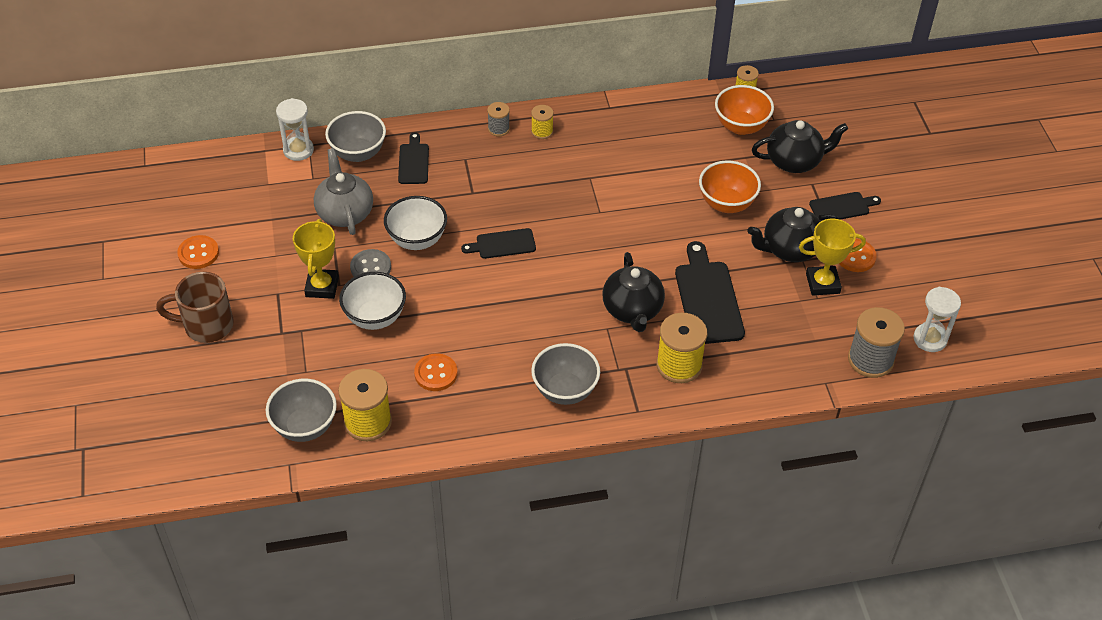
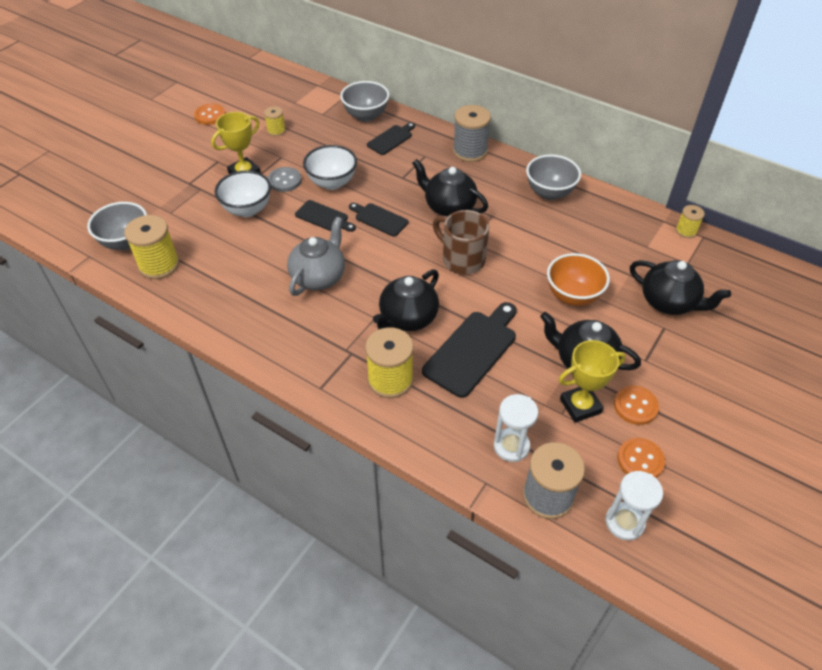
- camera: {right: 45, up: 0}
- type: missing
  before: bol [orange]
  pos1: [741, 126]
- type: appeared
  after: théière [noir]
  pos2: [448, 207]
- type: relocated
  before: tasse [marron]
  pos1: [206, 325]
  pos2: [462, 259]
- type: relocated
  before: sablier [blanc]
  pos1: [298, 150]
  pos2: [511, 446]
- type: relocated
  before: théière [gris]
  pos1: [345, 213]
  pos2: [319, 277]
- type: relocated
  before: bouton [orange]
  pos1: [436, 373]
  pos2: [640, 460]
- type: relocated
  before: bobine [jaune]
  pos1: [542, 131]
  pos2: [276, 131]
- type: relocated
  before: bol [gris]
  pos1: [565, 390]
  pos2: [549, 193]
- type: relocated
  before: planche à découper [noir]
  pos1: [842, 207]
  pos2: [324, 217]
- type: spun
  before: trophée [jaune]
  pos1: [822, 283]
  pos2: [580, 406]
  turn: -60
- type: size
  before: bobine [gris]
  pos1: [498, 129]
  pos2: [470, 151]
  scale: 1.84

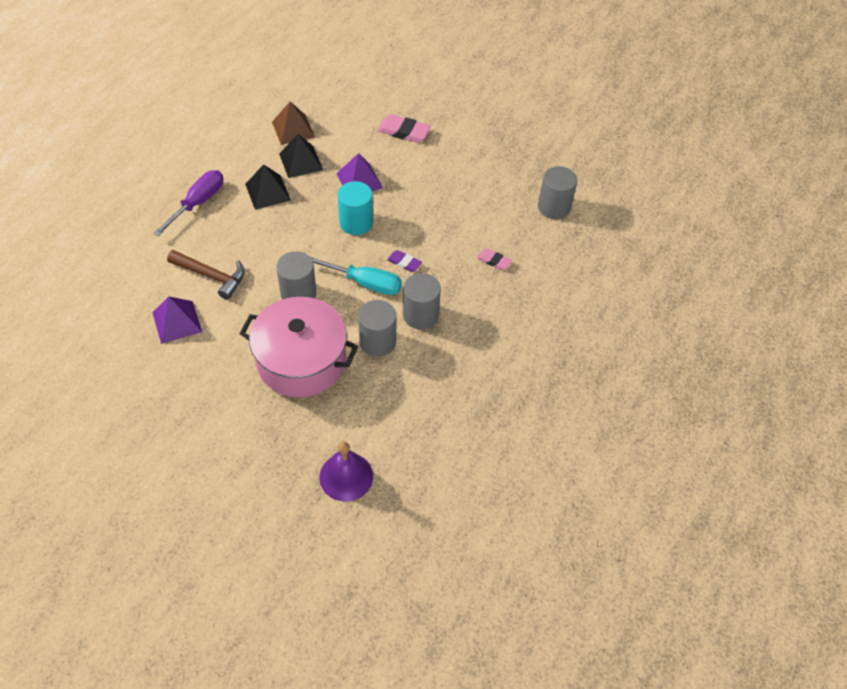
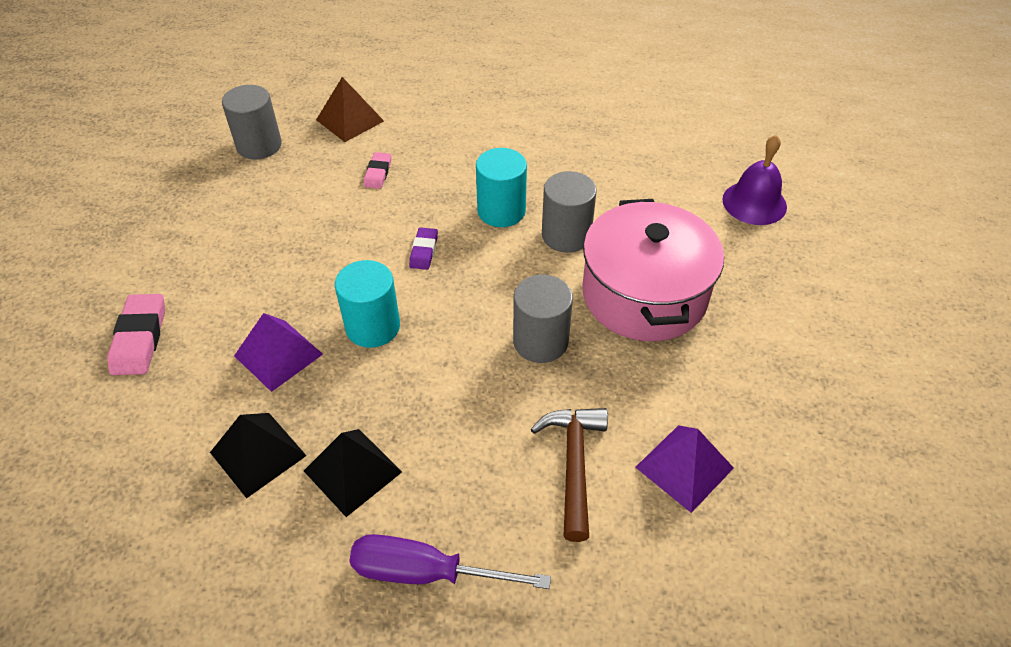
- camera: {right: -110, up: -5}
- type: missing
  before: tournevis [turquoise]
  pos1: [364, 283]
- type: relocated
  before: pyramide [marron]
  pos1: [293, 129]
  pos2: [350, 120]
- type: colour
  before: cylindre [gris]
  after: cylindre [turquoise]
  pos1: [420, 315]
  pos2: [501, 211]

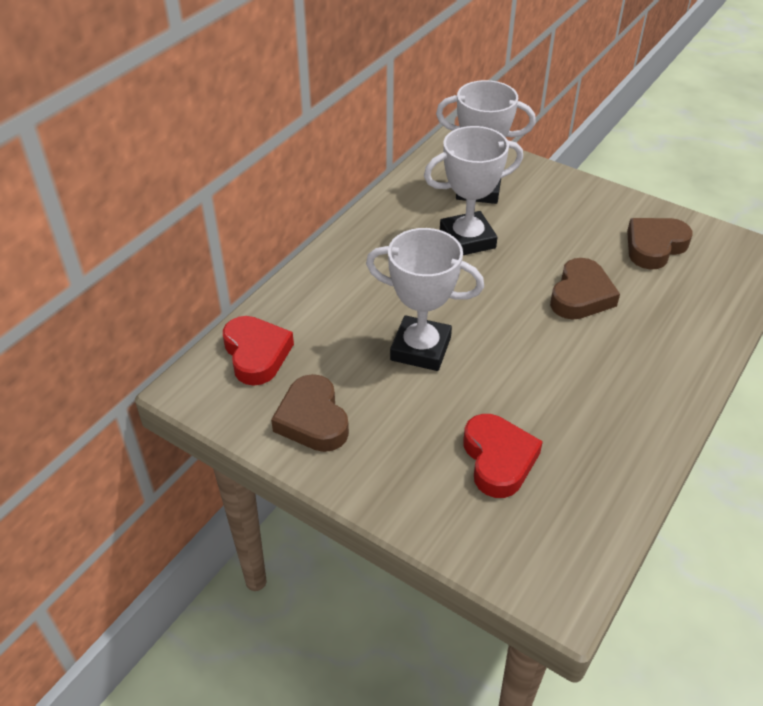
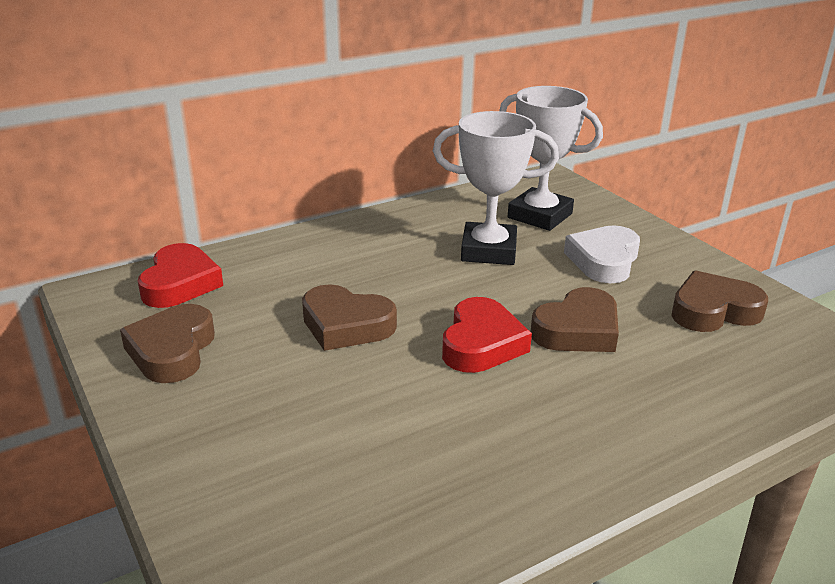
- camera: {right: 25, up: -15}
- type: appeared
  after: cœur [blanc]
  pos2: [604, 260]
- type: relocated
  before: cœur [rouge]
  pos1: [498, 459]
  pos2: [481, 344]
- type: exchanged
  before: trophée [blanc]
  after: cœur [marron]
  pos1: [420, 348]
  pos2: [346, 325]

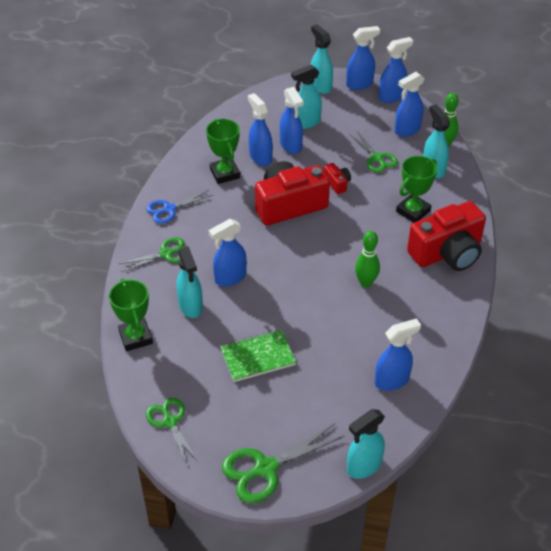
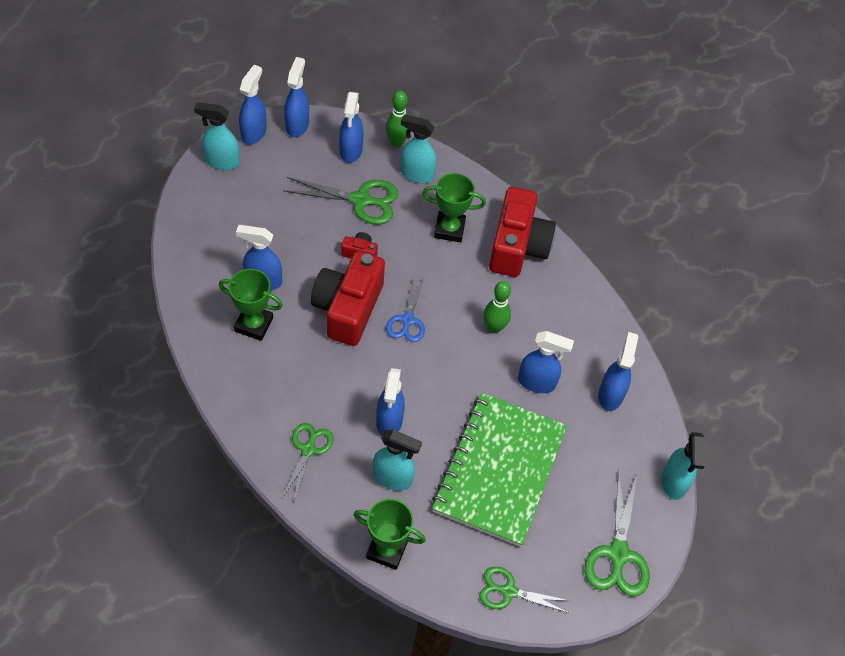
- camera: {right: -55, up: 10}
- type: missing
  before: vaporisateur [turquoise]
  pos1: [306, 123]
- type: relocated
  before: ciseaux [bleu]
  pos1: [169, 209]
  pos2: [407, 320]
- type: relocated
  before: vaporisateur [bleu]
  pos1: [291, 146]
  pos2: [537, 382]
- type: spun
  before: trophée [vert]
  pos1: [413, 211]
  pos2: [449, 229]
  turn: -75
- type: size
  before: carnet [vert]
  pos1: [258, 357]
  pos2: [499, 470]
  scale: 1.92
- type: size
  before: ciseaux [vert]
  pos1: [377, 158]
  pos2: [361, 200]
  scale: 1.51

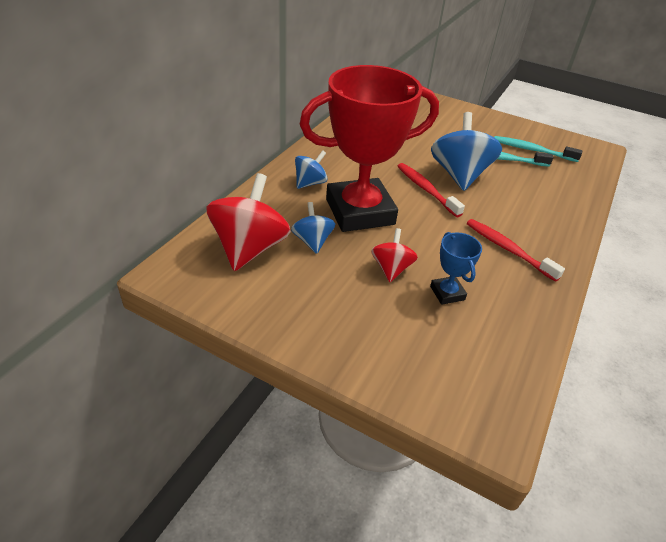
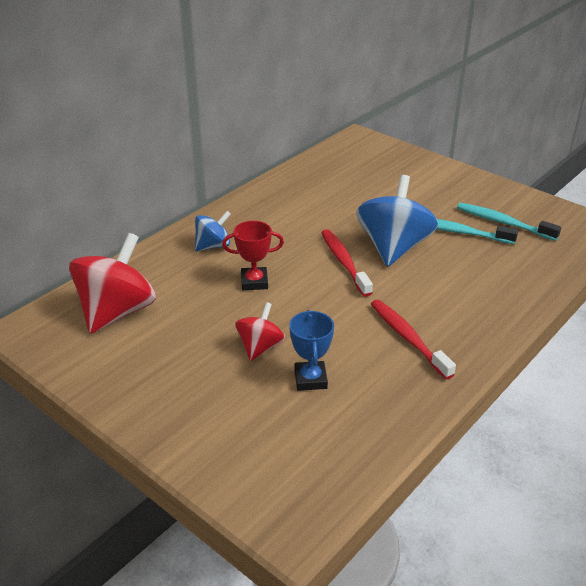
- camera: {right: 15, up: -5}
- type: missing
  before: toupie [bleu]
  pos1: [312, 241]
- type: size
  before: trophée [rouge]
  pos1: [360, 212]
  pos2: [254, 282]
  scale: 0.41

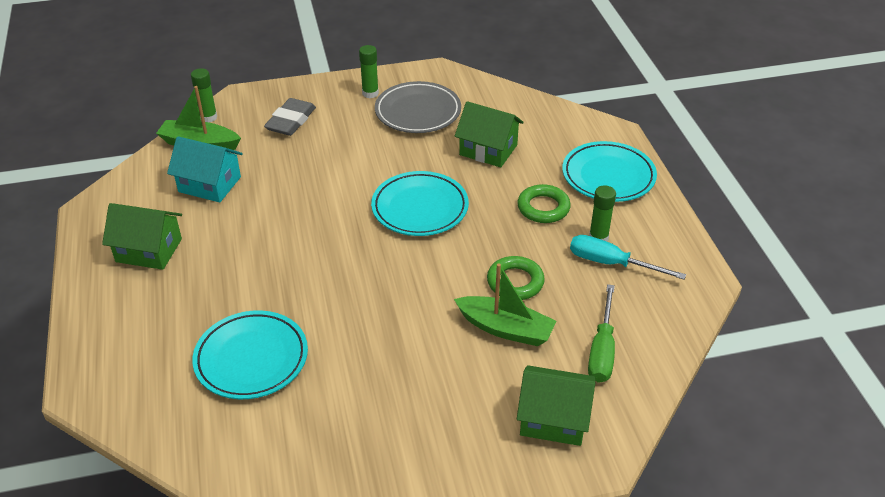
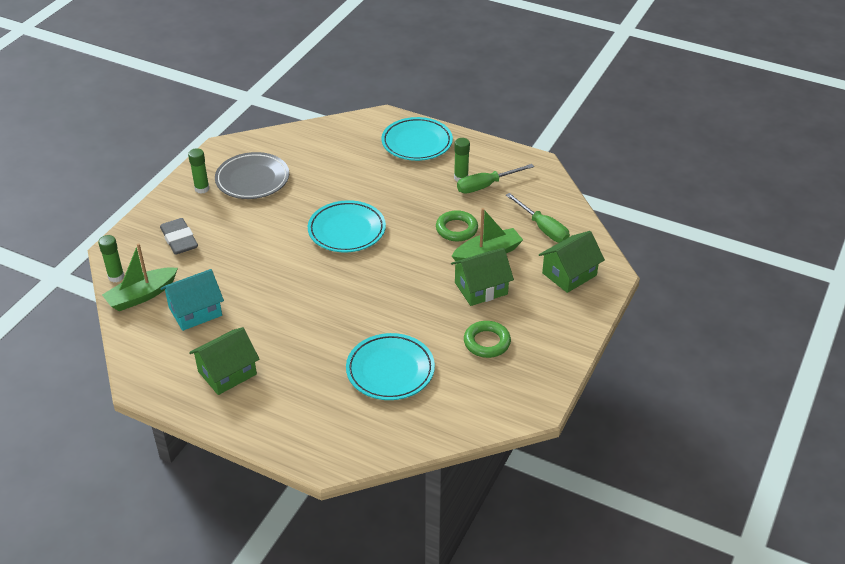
- camera: {right: -50, up: 0}
- type: relocated
  before: maison [vert]
  pos1: [488, 150]
  pos2: [481, 288]
- type: relocated
  before: anneau [vert]
  pos1: [543, 208]
  pos2: [487, 342]
- type: colour
  before: tournevis [turquoise]
  after: tournevis [vert]
  pos1: [611, 263]
  pos2: [486, 186]

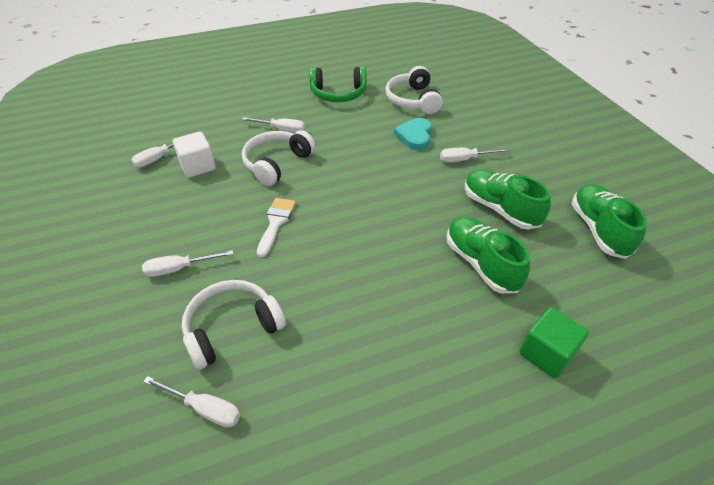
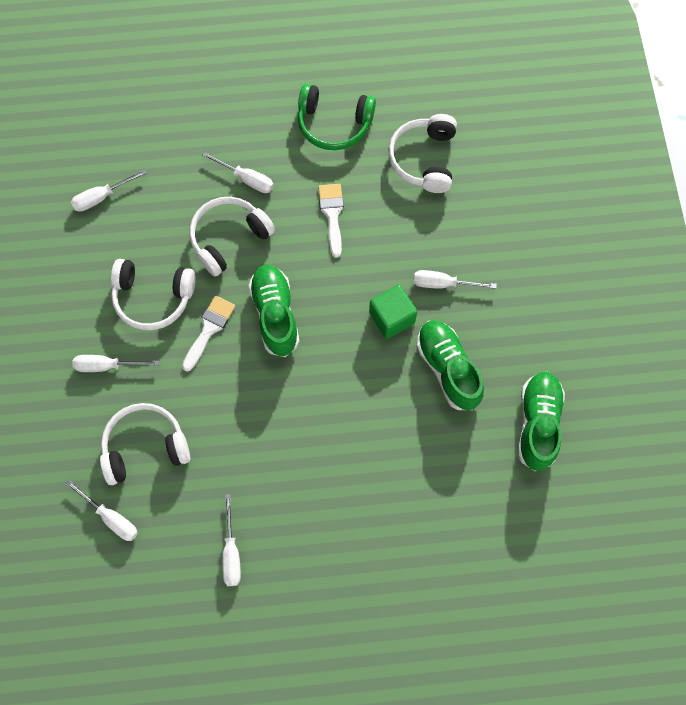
- camera: {right: 15, up: 25}
- type: missing
  before: cube [blanc]
  pos1: [198, 166]
- type: missing
  before: cœur [turquoise]
  pos1: [414, 136]
- type: appeared
  after: casque audio [blanc]
  pos2: [153, 298]
- type: appeared
  after: tournevis [blanc]
  pos2: [231, 552]
- type: appeared
  after: pinceau [blanc]
  pos2: [332, 214]
- type: relocated
  before: chaussure [vert]
  pos1: [481, 263]
  pos2: [275, 315]
- type: relocated
  before: cube [vert]
  pos1: [546, 353]
  pos2: [391, 318]

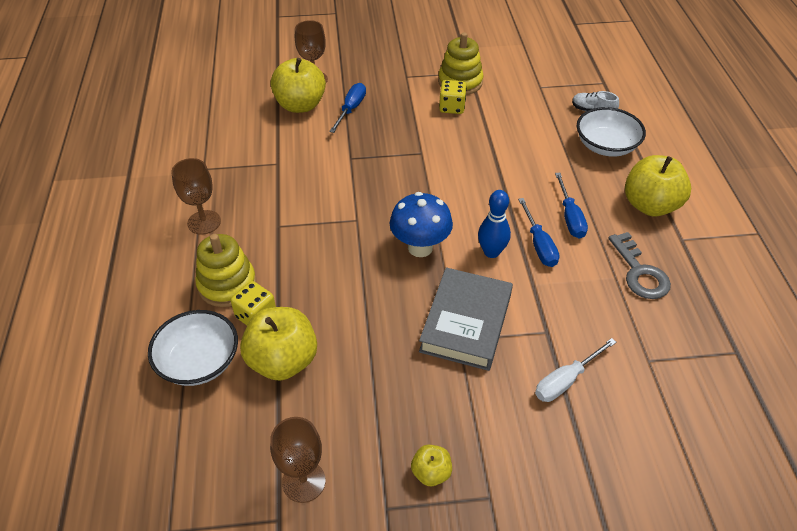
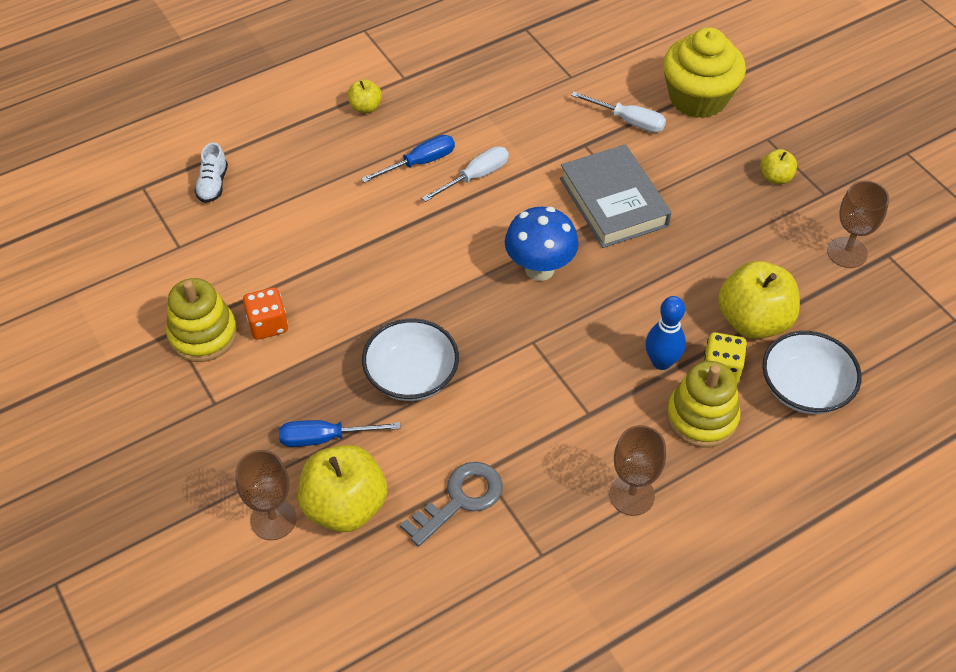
- camera: {right: -115, up: 5}
- type: appeared
  after: muffin [jaune]
  pos2: [698, 98]
- type: relocated
  before: quille [bleu]
  pos1: [491, 252]
  pos2: [661, 362]
- type: relocated
  before: bol [blanc]
  pos1: [606, 146]
  pos2: [411, 376]
- type: relocated
  before: clé [gris]
  pos1: [640, 272]
  pos2: [460, 499]
- type: colour
  before: dé [jaune]
  after: dé [orange]
  pos1: [452, 107]
  pos2: [268, 324]
- type: colour
  before: tournevis [bleu]
  after: tournevis [blanc]
  pos1: [539, 244]
  pos2: [475, 177]
- type: spun
  before: livre [gris]
  pos1: [466, 323]
  pos2: [613, 202]
  turn: 75
- type: size
  before: pomme [jaune]
  pos1: [650, 205]
  pos2: [365, 107]
  scale: 0.5

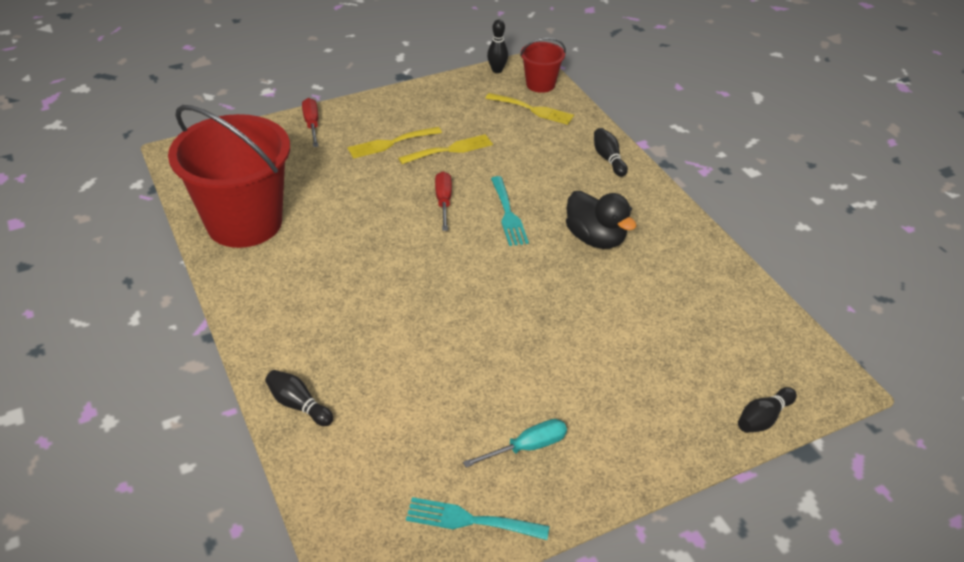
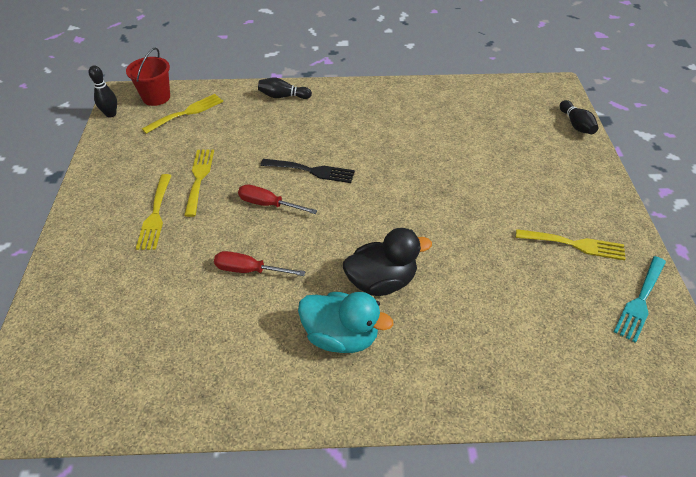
- camera: {right: -65, up: 5}
- type: missing
  before: seau [rouge]
  pos1: [244, 223]
- type: missing
  before: quille [noir]
  pos1: [298, 405]
- type: appeared
  after: canard [turquoise]
  pos2: [341, 336]
- type: relocated
  before: tournevis [rouge]
  pos1: [312, 124]
  pos2: [249, 270]
- type: relocated
  before: canard [noir]
  pos1: [595, 238]
  pos2: [381, 281]
- type: exchanged
  before: tournevis [turquoise]
  after: fourchette [jaune]
  pos1: [527, 447]
  pos2: [574, 244]
- type: colour
  before: fourchette [turquoise]
  after: fourchette [noir]
  pos1: [508, 214]
  pos2: [311, 171]

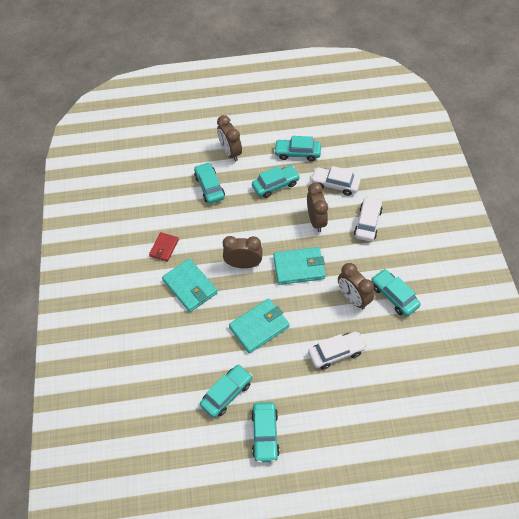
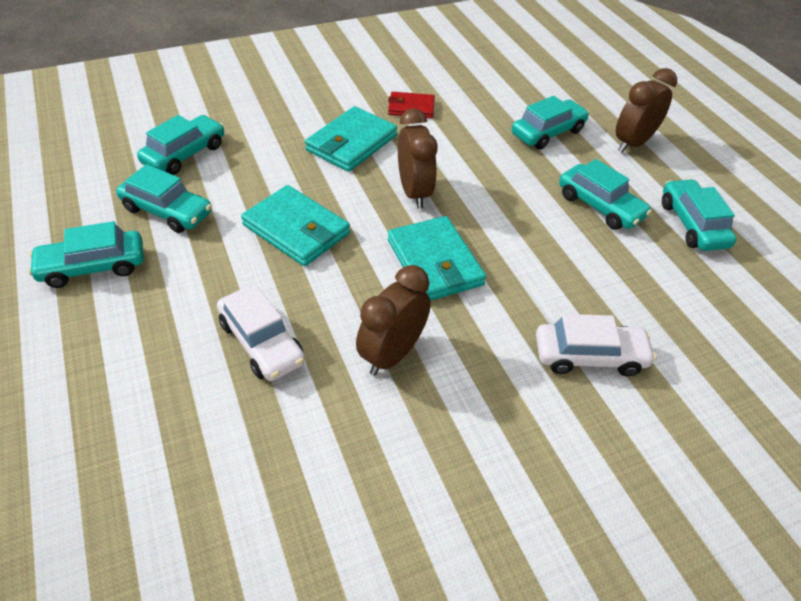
- camera: {right: 70, up: -10}
- type: missing
  before: réveil [marron]
  pos1: [316, 220]
- type: missing
  before: voiture [blanc]
  pos1: [335, 184]
- type: relocated
  before: voiture [turquoise]
  pos1: [394, 296]
  pos2: [185, 154]

